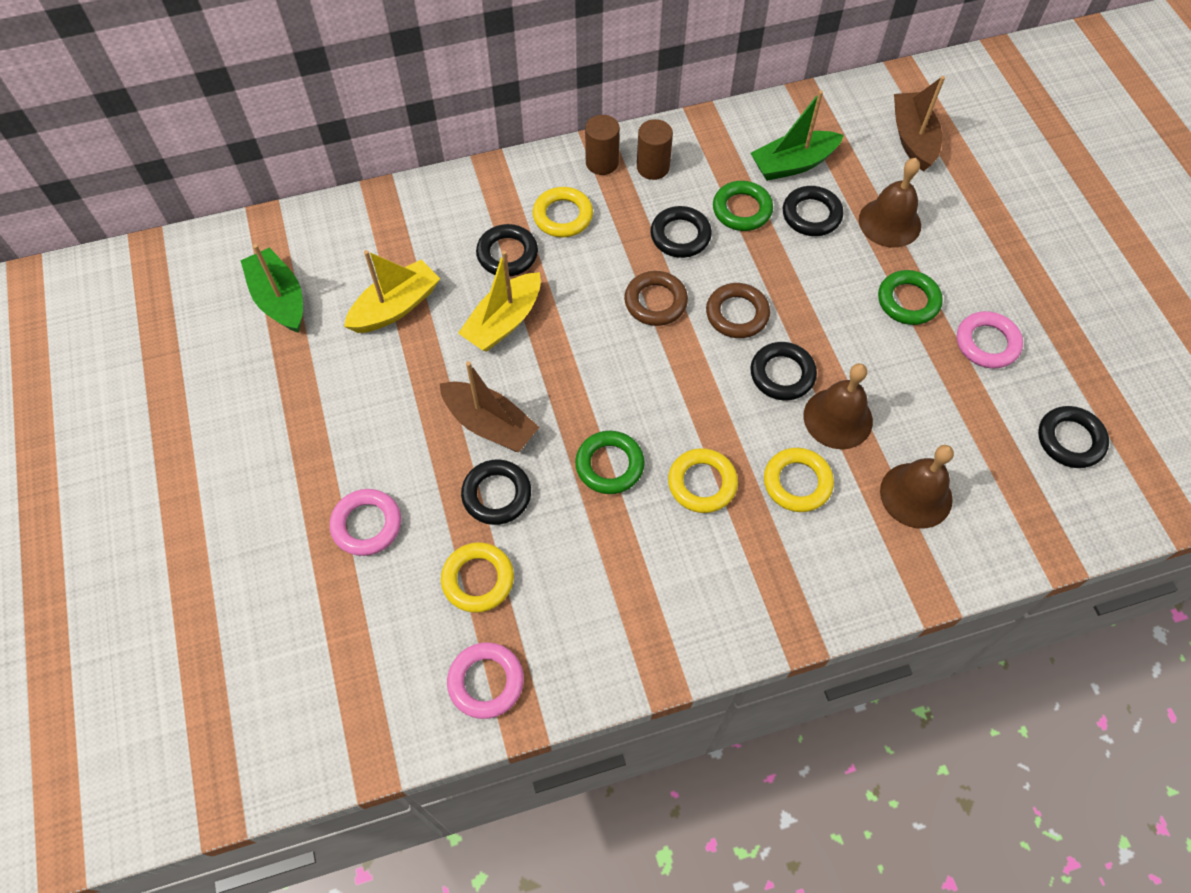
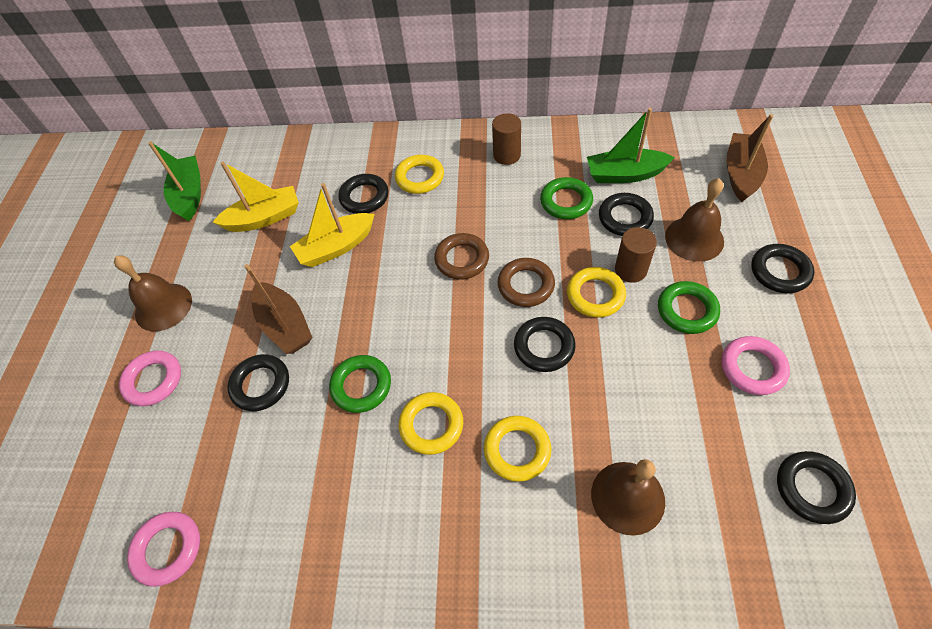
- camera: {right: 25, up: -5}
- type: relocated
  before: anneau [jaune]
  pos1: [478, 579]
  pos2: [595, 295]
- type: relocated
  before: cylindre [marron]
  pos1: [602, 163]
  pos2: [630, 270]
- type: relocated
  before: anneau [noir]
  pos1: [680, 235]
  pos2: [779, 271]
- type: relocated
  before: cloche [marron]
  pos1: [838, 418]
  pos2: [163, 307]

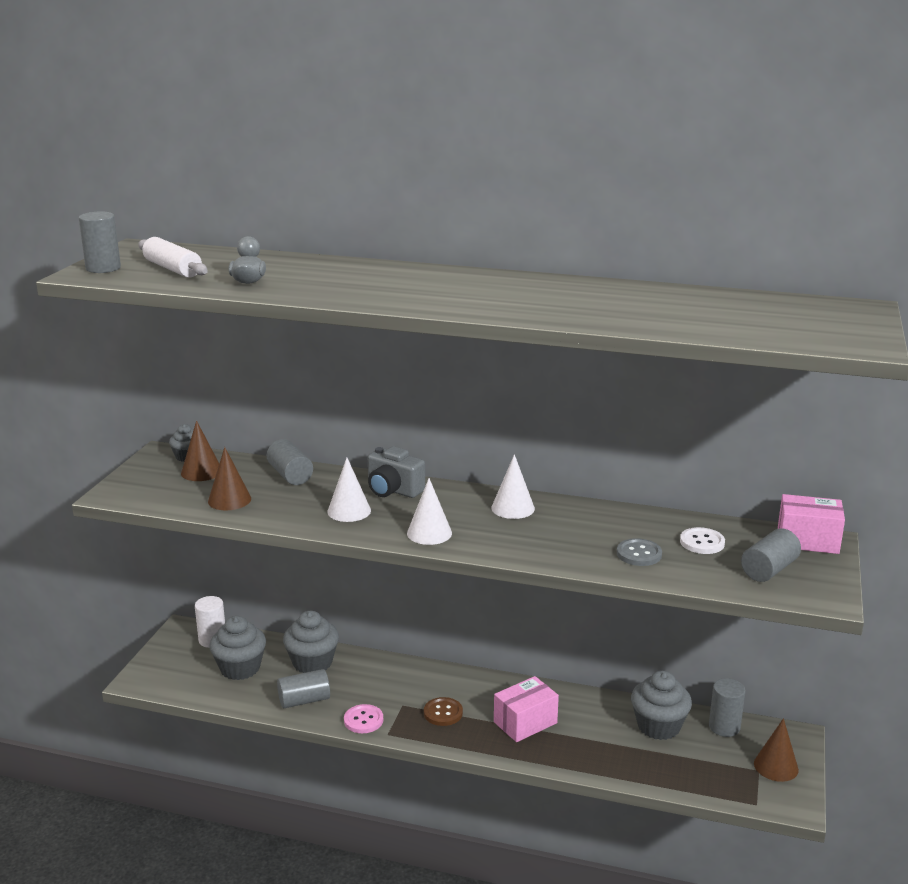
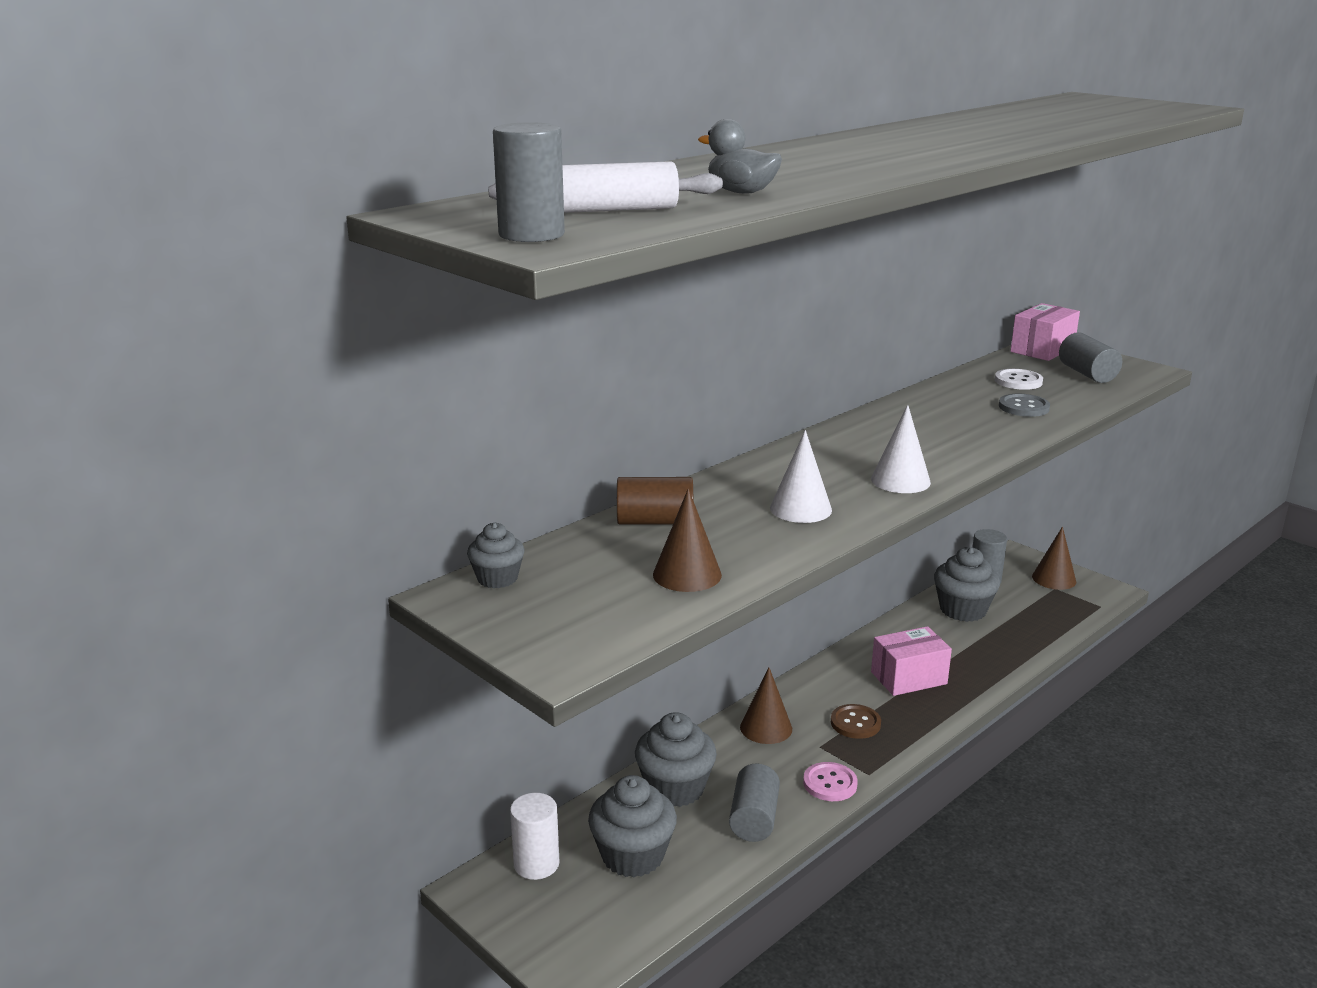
- camera: {right: -60, up: 0}
- type: missing
  before: appareil photo [gris]
  pos1: [393, 490]
- type: missing
  before: cône [blanc]
  pos1: [513, 508]
- type: relocated
  before: cône [marron]
  pos1: [201, 472]
  pos2: [766, 728]
- type: colour
  before: cylindre [gris]
  after: cylindre [marron]
  pos1: [290, 475]
  pos2: [655, 521]
- type: spun
  before: boîte [rose]
  pos1: [525, 722]
  pos2: [908, 678]
  turn: 75

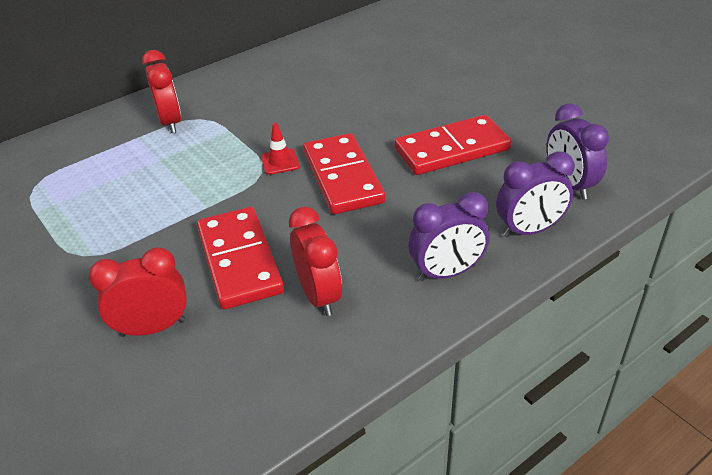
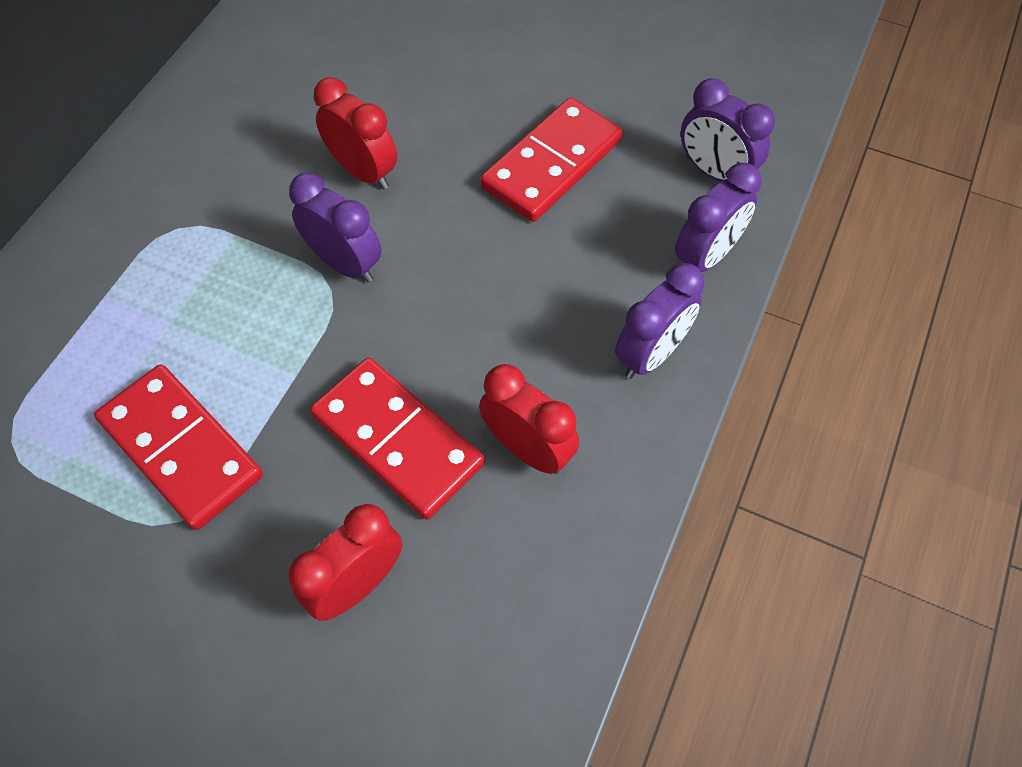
- camera: {right: -30, up: 20}
- type: relocated
  before: réveil [rouge]
  pos1: [170, 122]
  pos2: [363, 172]
- type: relocated
  before: domino [rouge]
  pos1: [343, 177]
  pos2: [181, 448]
- type: exchanged
  before: cône de chantier [rouge]
  after: réveil [violet]
  pos1: [280, 162]
  pos2: [345, 264]

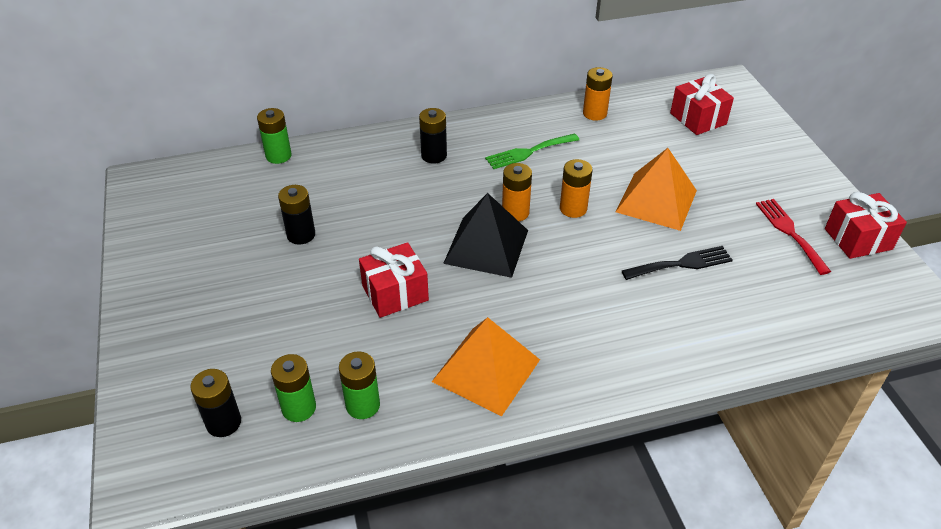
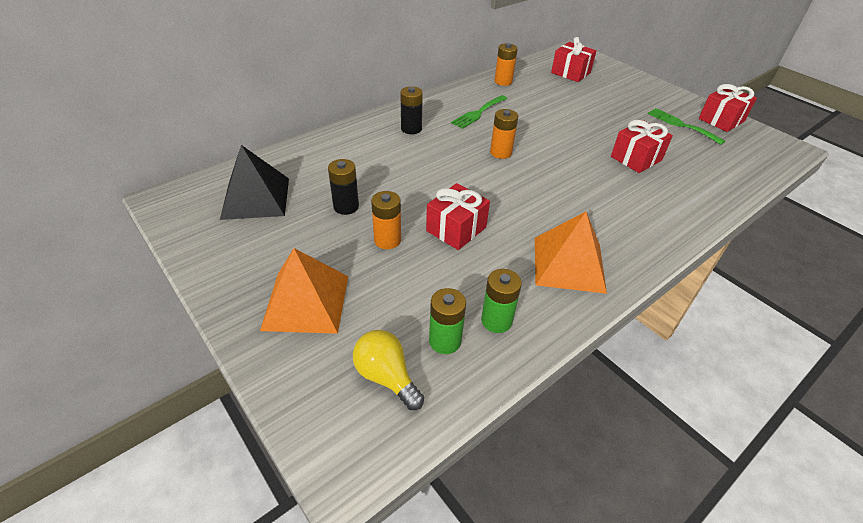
- camera: {right: -25, up: 0}
- type: missing
  before: pile [vert]
  pos1: [278, 156]
- type: relocated
  before: pyramide [noir]
  pos1: [486, 246]
  pos2: [256, 198]
- type: relocated
  before: pile [orange]
  pos1: [573, 209]
  pos2: [387, 240]
- type: relocated
  before: pyramide [orange]
  pos1: [656, 201]
  pos2: [306, 302]
- type: exchanged
  before: pile [noir]
  after: ampoule [jaune]
  pos1: [223, 422]
  pos2: [386, 376]
- type: exchanged
  before: fourchette [noir]
  after: cadeau [rouge]
  pos1: [681, 264]
  pos2: [636, 158]
- type: colour
  before: fourchette [rouge]
  after: fourchette [vert]
  pos1: [790, 232]
  pos2: [681, 125]

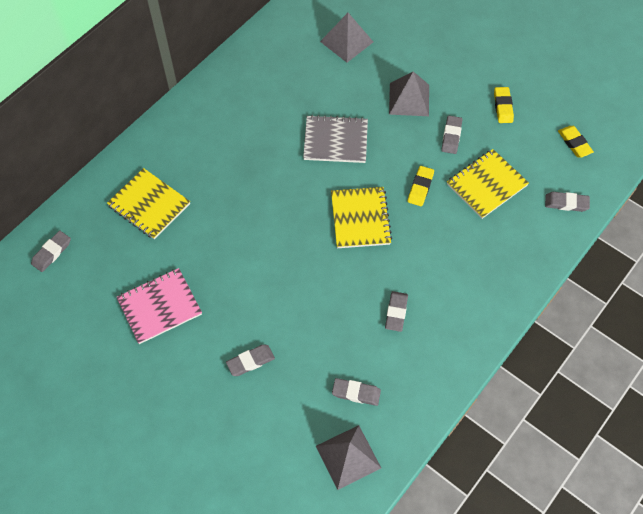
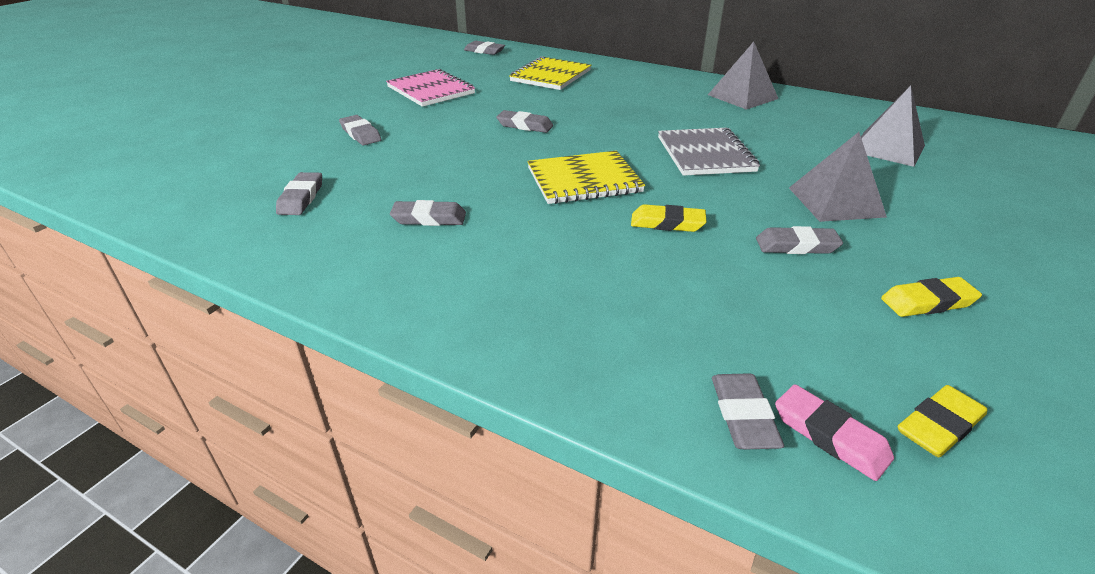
- camera: {right: 80, up: -25}
- type: missing
  before: carnet [jaune]
  pos1: [486, 185]
- type: appeared
  after: gomme [gris]
  pos2: [525, 125]
- type: appeared
  after: gomme [rose]
  pos2: [830, 436]
- type: relocated
  before: pyramide [gris]
  pos1: [348, 456]
  pos2: [742, 96]

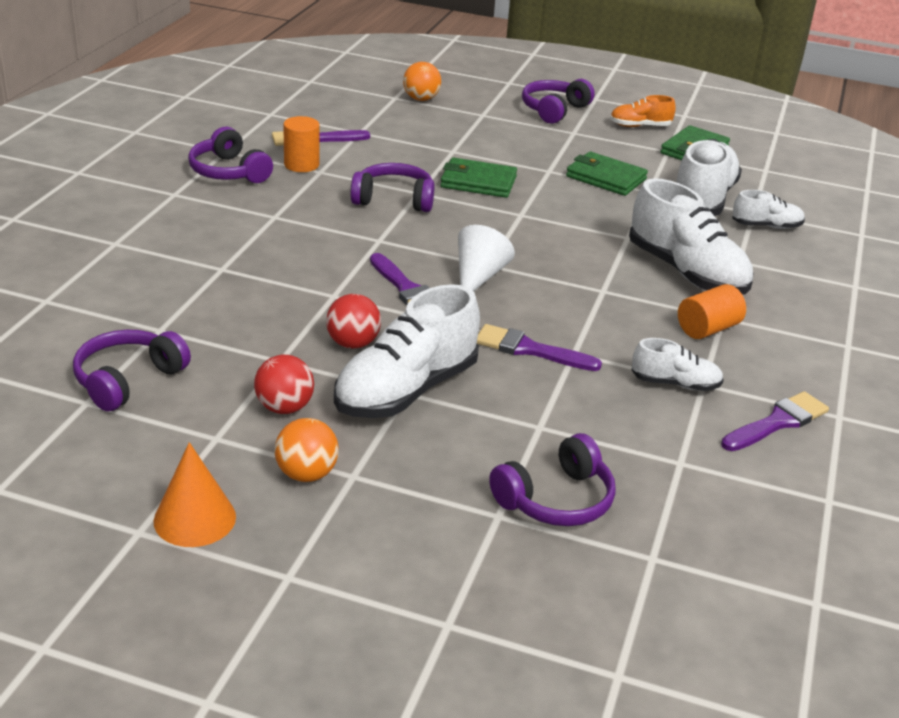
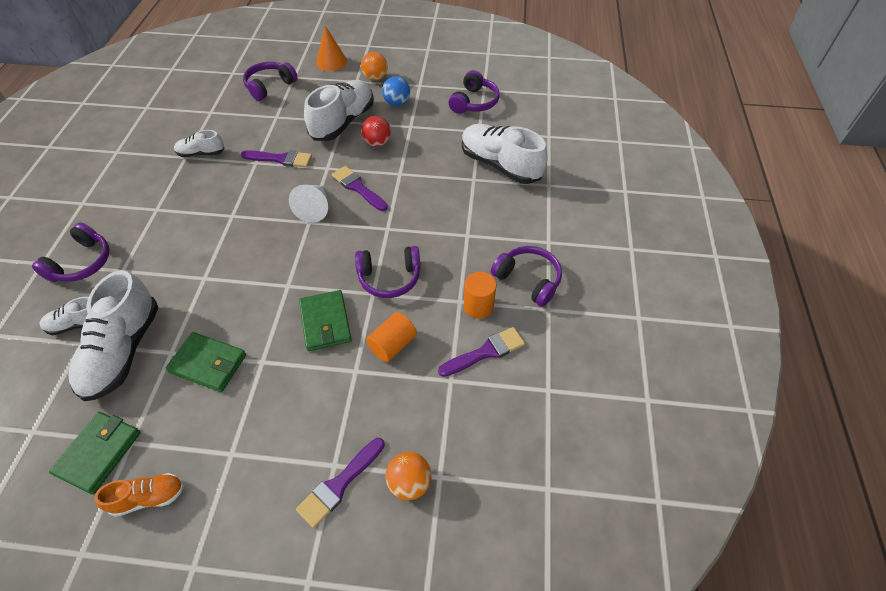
- camera: {right: 170, up: 20}
- type: relocated
  before: cône [orange]
  pos1: [195, 518]
  pos2: [331, 62]
- type: relocated
  before: casque audio [violet]
  pos1: [554, 110]
  pos2: [82, 263]
- type: relocated
  before: chaussure [blanc]
  pos1: [686, 272]
  pos2: [500, 165]
- type: relocated
  before: cylindre [orange]
  pos1: [708, 329]
  pos2: [392, 344]
- type: relocated
  before: pinceau [violet]
  pos1: [777, 422]
  pos2: [340, 484]
- type: colour
  before: balle [rouge]
  after: balle [bleu]
  pos1: [284, 408]
  pos2: [397, 103]
- type: spun
  before: portefeuille [vert]
  pos1: [478, 182]
  pos2: [325, 322]
  turn: 75

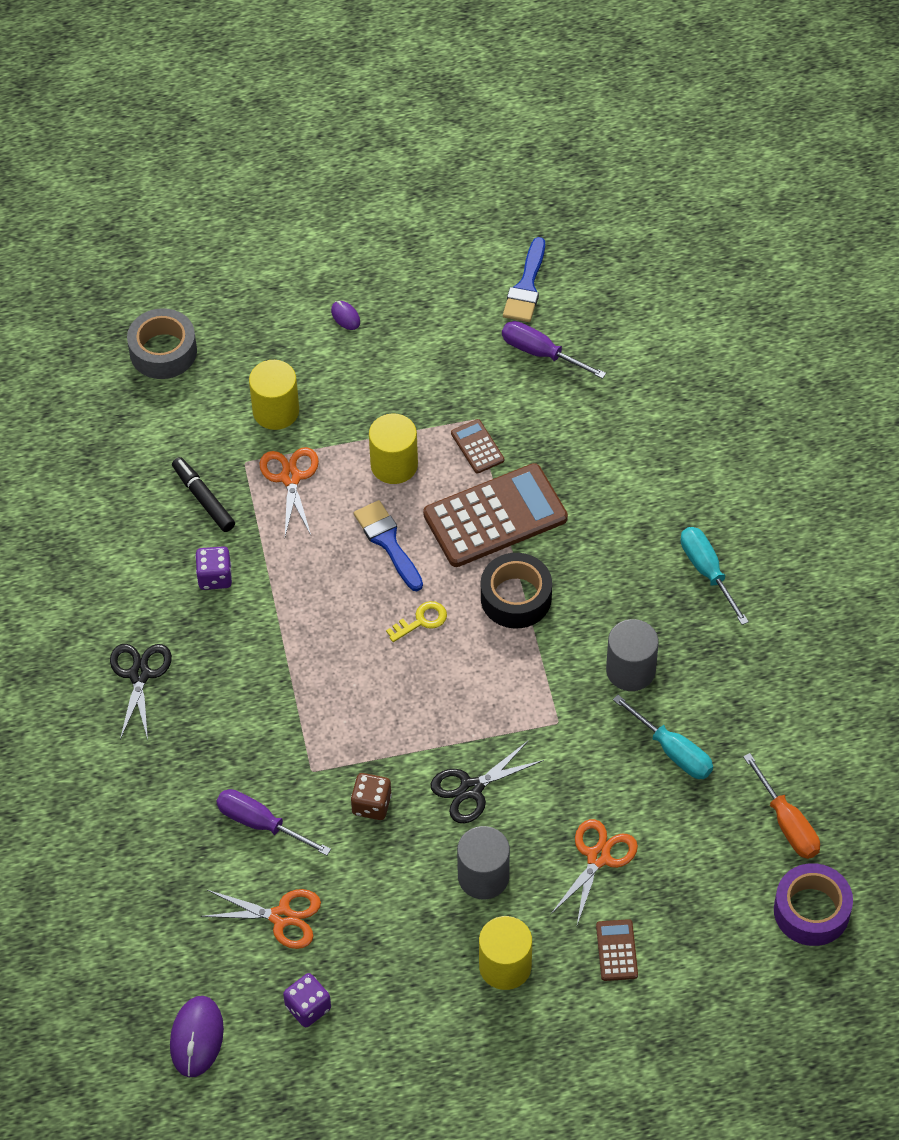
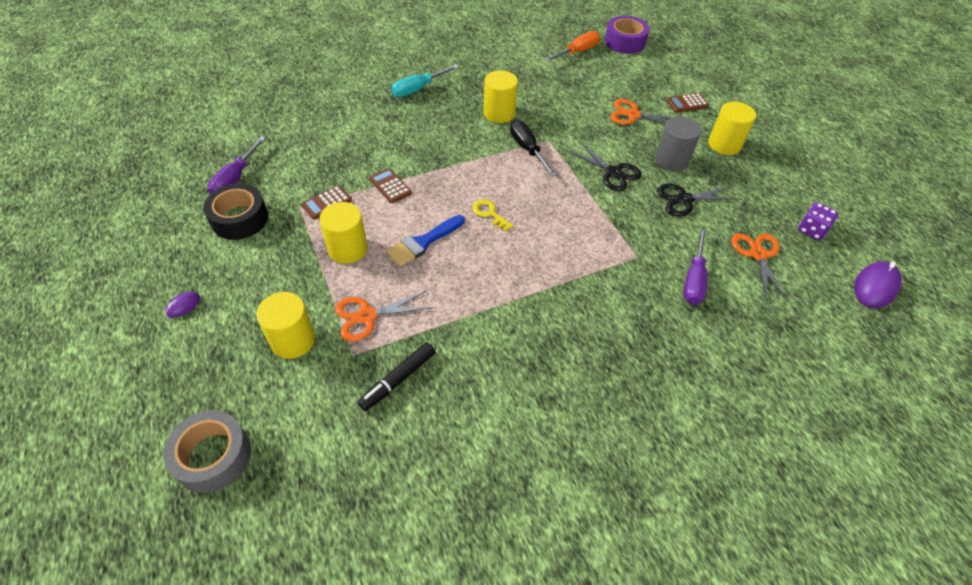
- camera: {right: -105, up: -5}
- type: missing
  before: dé [violet]
  pos1: [215, 577]
- type: missing
  before: dé [marron]
  pos1: [371, 804]
- type: missing
  before: pinceau [bleu]
  pos1: [526, 287]
- type: missing
  before: tournevis [turquoise]
  pos1: [673, 752]
- type: appeared
  after: tournevis [noir]
  pos2: [527, 149]
- type: relocated
  before: ciseaux [noir]
  pos1: [140, 675]
  pos2: [684, 199]
- type: relocated
  before: ruban adhésif [noir]
  pos1: [516, 598]
  pos2: [239, 219]
- type: colour
  before: cylindre [gris]
  after: cylindre [jaune]
  pos1: [630, 670]
  pos2: [499, 113]
- type: spun
  before: souris [violet]
  pos1: [196, 1038]
  pos2: [875, 287]
  turn: -45
- type: size
  before: calculatrice [marron]
  pos1: [495, 516]
  pos2: [390, 186]
  scale: 0.45

